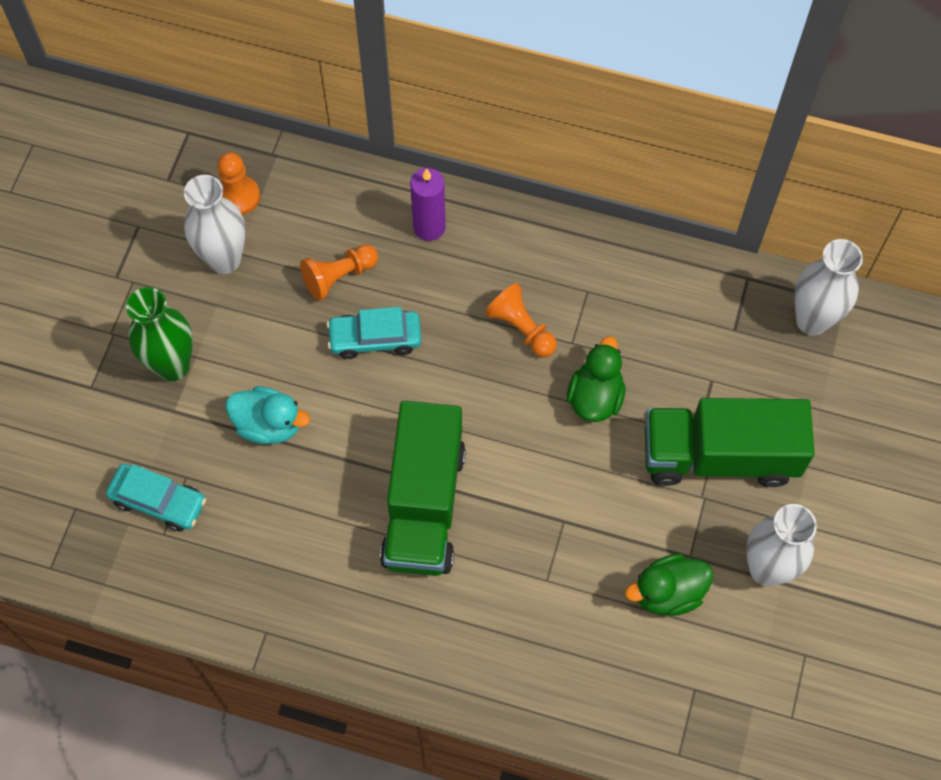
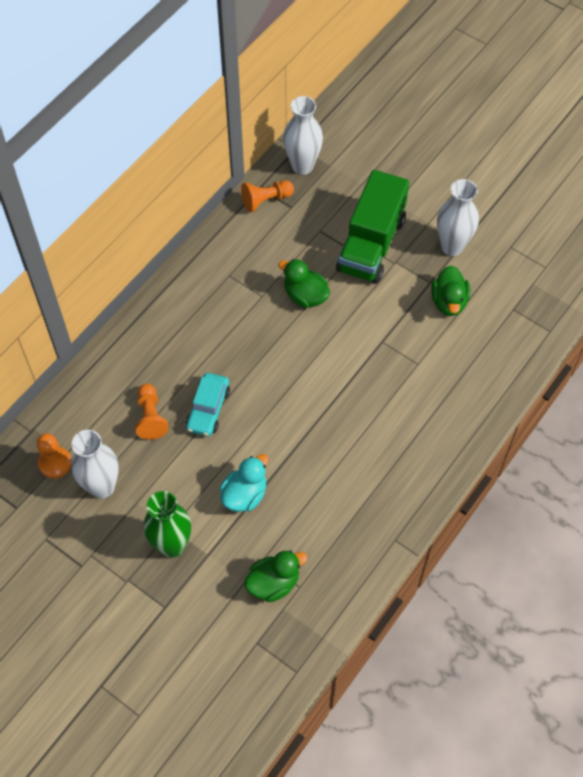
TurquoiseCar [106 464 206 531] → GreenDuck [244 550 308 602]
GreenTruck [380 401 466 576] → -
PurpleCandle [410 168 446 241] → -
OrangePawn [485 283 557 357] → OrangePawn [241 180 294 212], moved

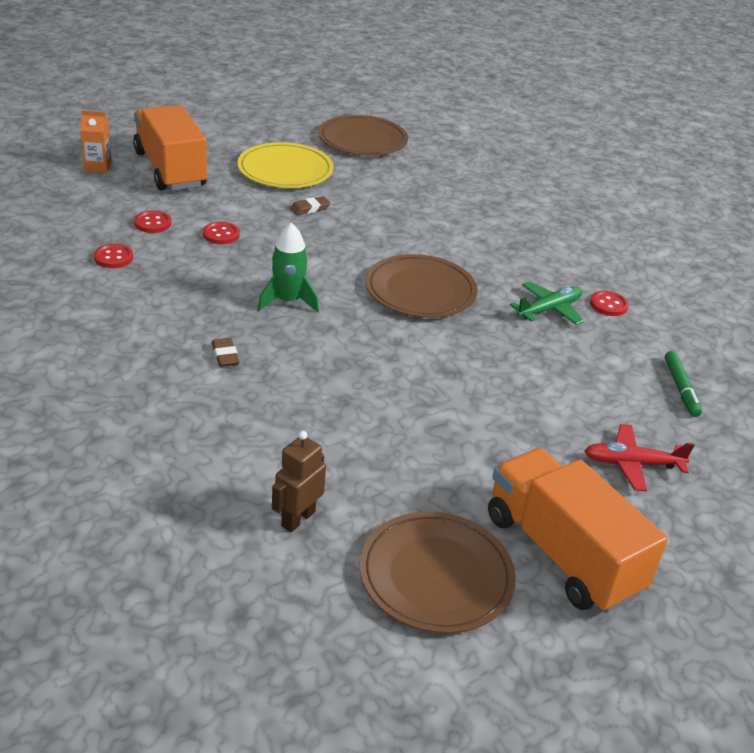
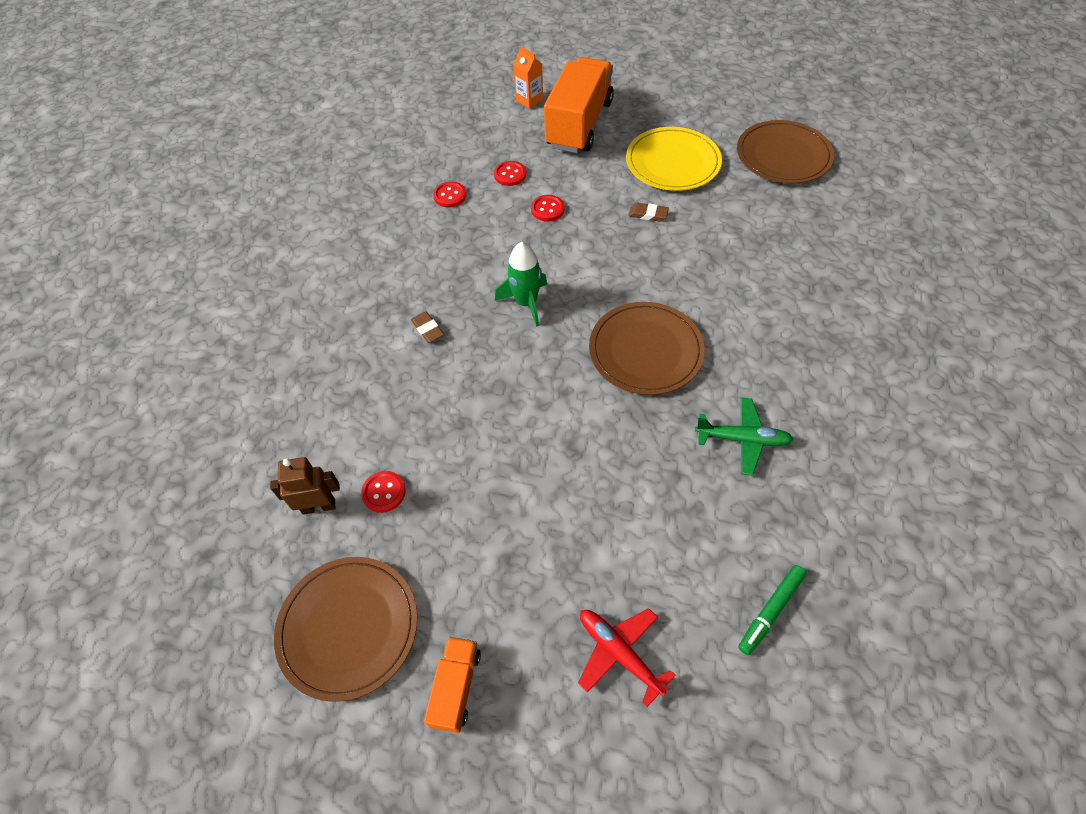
BrownEraser [212 338 240 367] → BrownEraser [411 311 444 343], 60 degrees counterclockwise
OrangeTruck [488 448 668 613] → OrangeTruck [424 636 481 733], x0.49
RedButton [590 291 629 316] → RedButton [361 471 406 513], moved

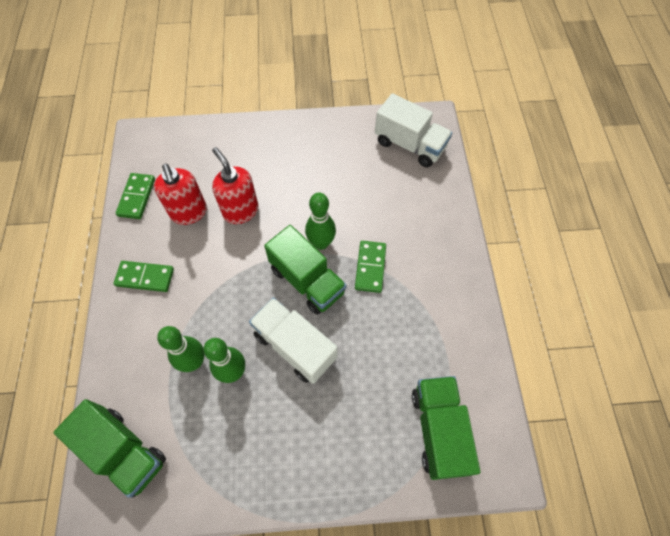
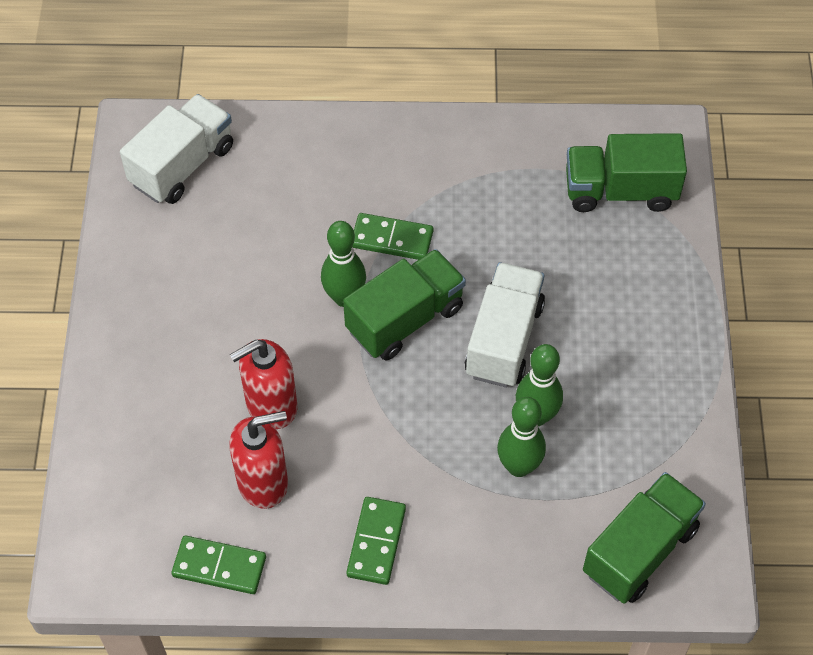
WhiteTruck [249 297 337 384] → WhiteTruck [465 262 545 388], 150 degrees clockwise

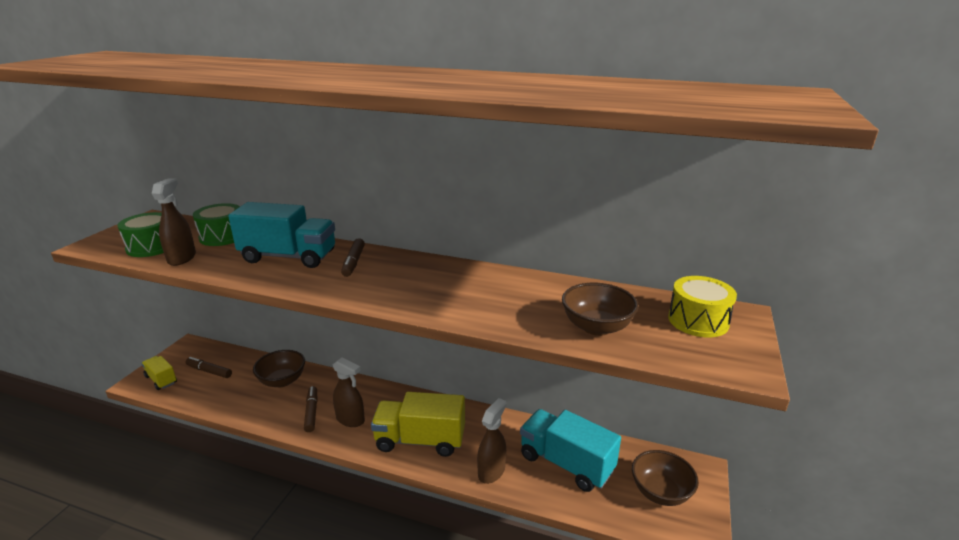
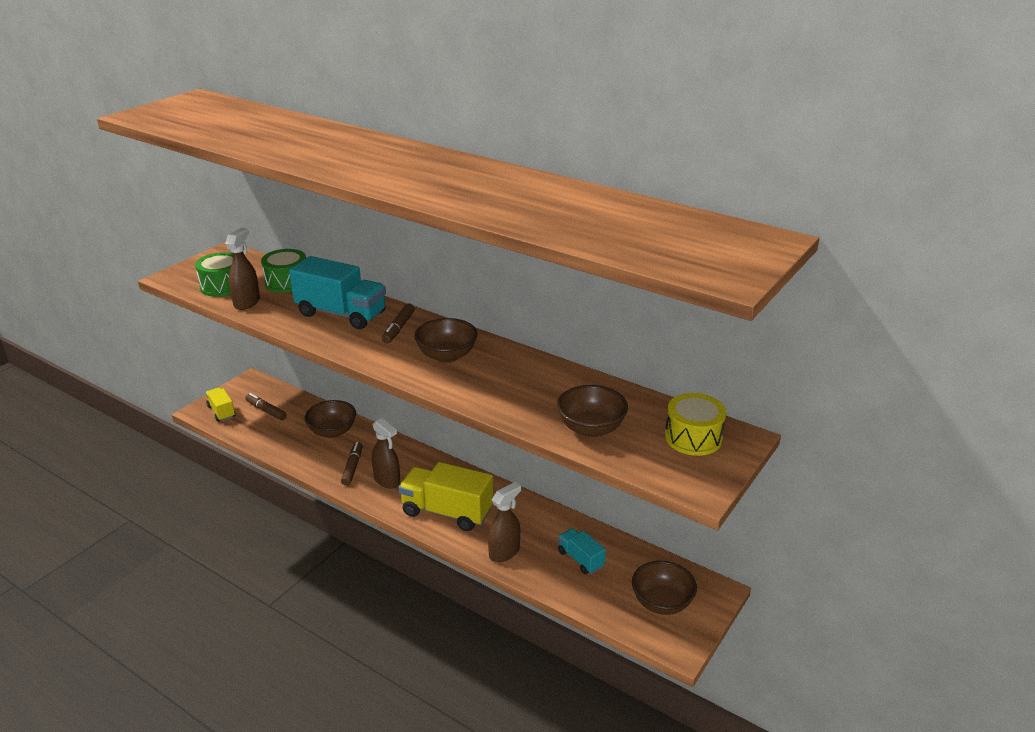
TurquoiseTruck [520 409 621 492] → TurquoiseTruck [558 528 606 574], x0.54
- → BrownBowl [414 318 478 363]

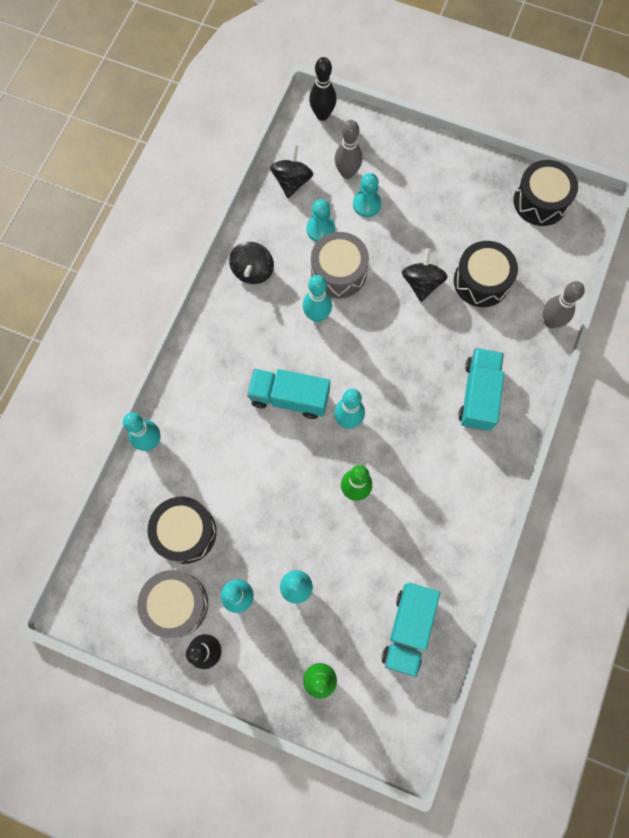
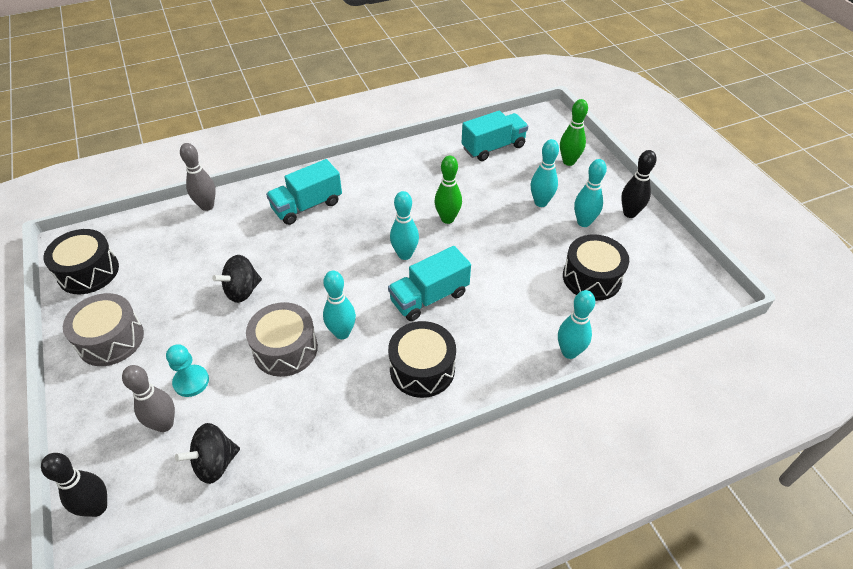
GreyDrum [137 570 208 638] → GreyDrum [63 293 144 366], moved
BlackSpinningTop [229 242 274 284] → -
TurquoiseTruck [247 369 330 419] → TurquoiseTruck [388 246 471 321], 90 degrees clockwise
TurquoisePawn [307 199 335 242] → -
BlackDrum [454 241 518 307] → BlackDrum [388 321 456 398], moved

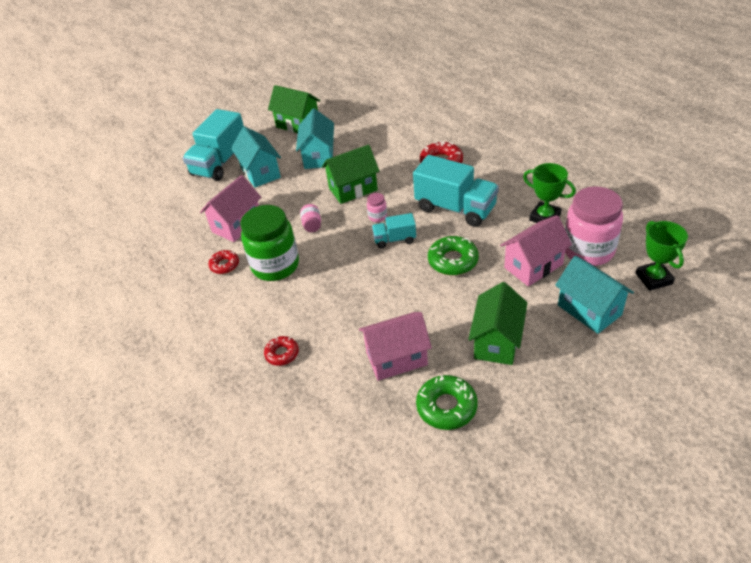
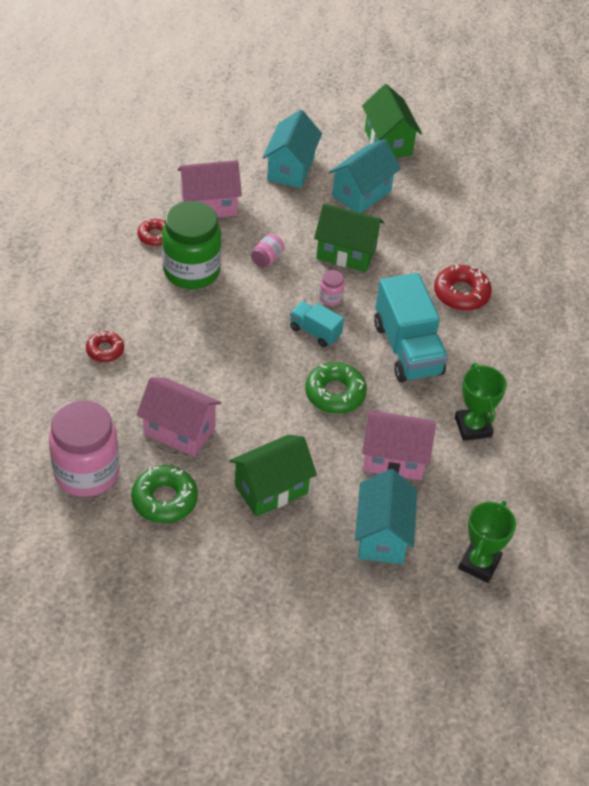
TurquoiseTruck [183 109 244 181] → -
PinkJar [565 186 623 266] → PinkJar [49 400 119 497], moved

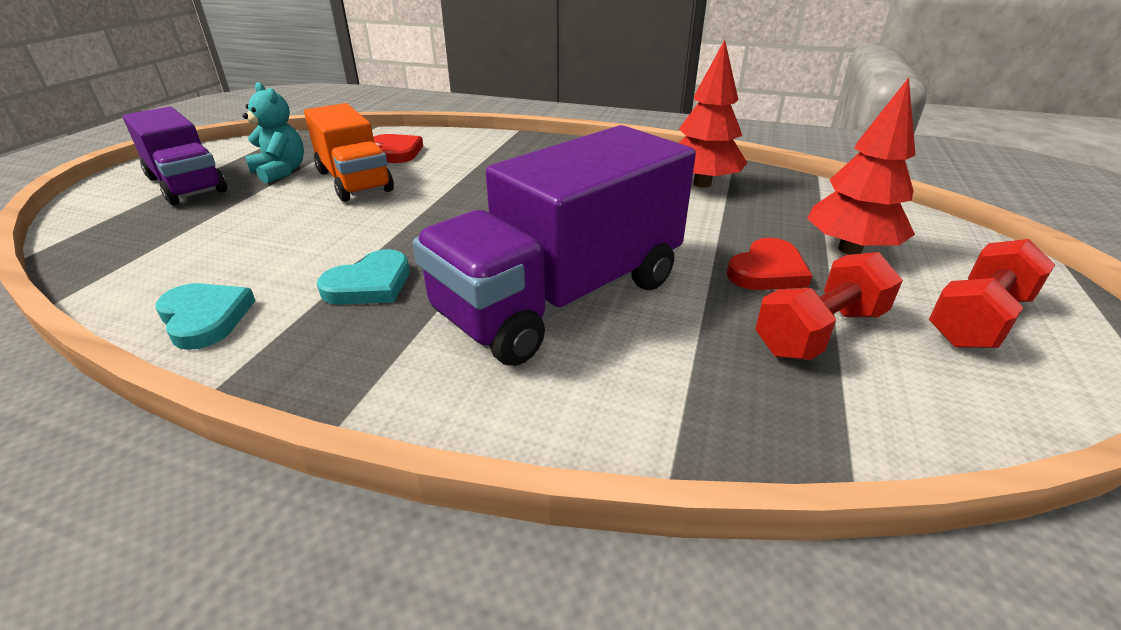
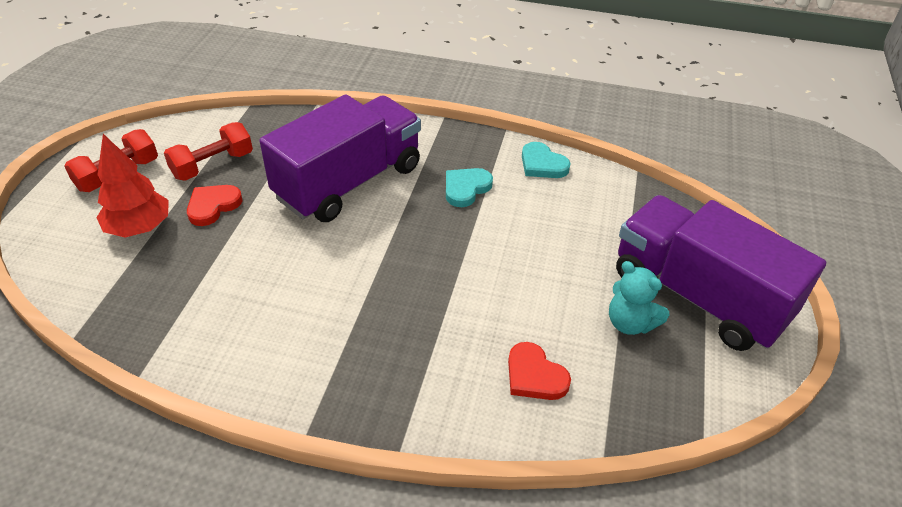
PurpleTruck [123 107 227 205] → PurpleTruck [616 195 826 351], x1.58
OrangeTruck [304 103 394 202] → -
RedTree [679 40 747 188] → -

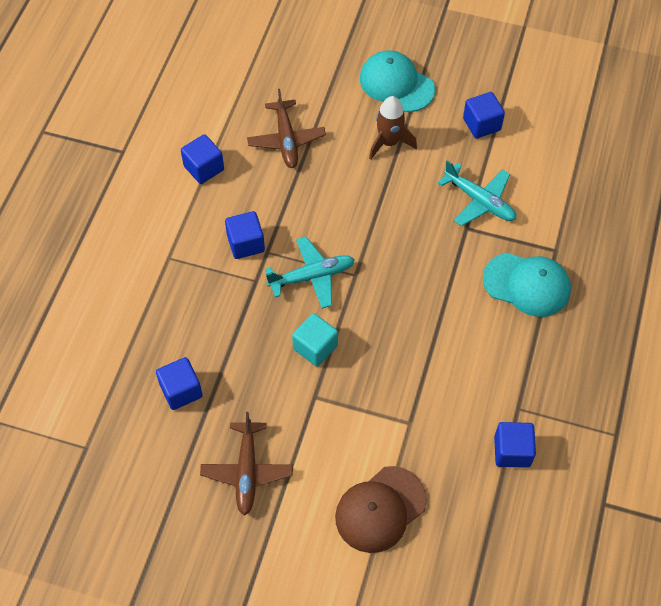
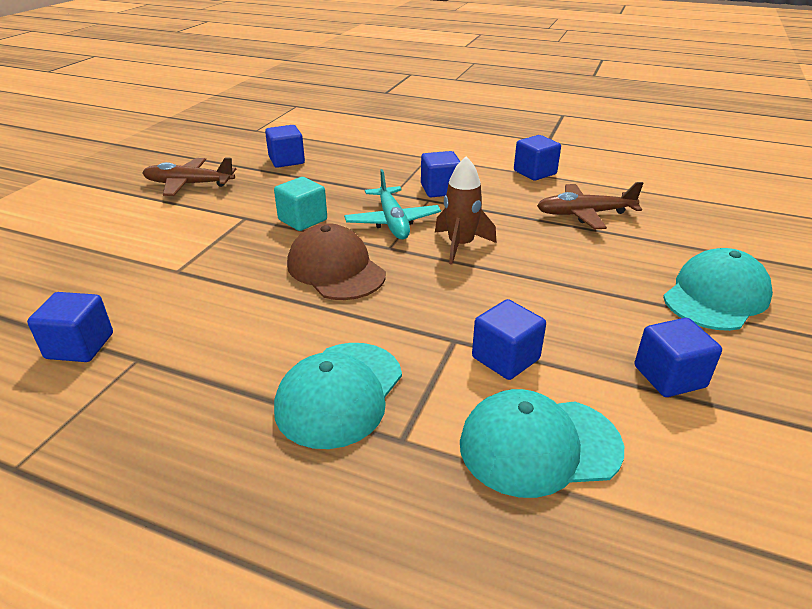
BrownCap [335 466 427 553] → BrownCap [287 223 386 300], moved
BrownRocket [369 96 417 160] → BrownRocket [435 156 496 265], moved
TurquoisePlane [438 160 516 226] → BlueCube [472 299 546 380]
- → TurquoiseCap [460 389 624 498]

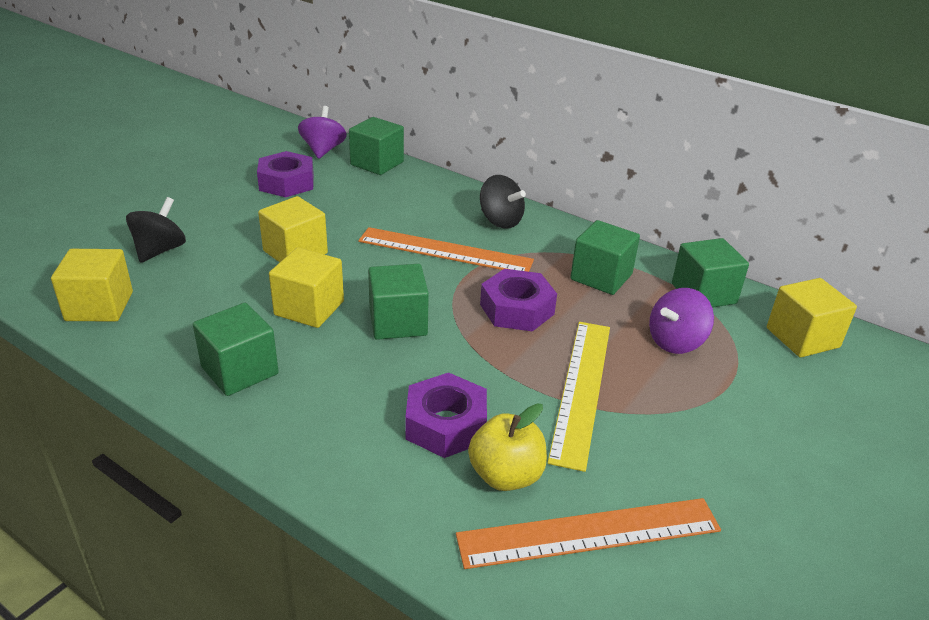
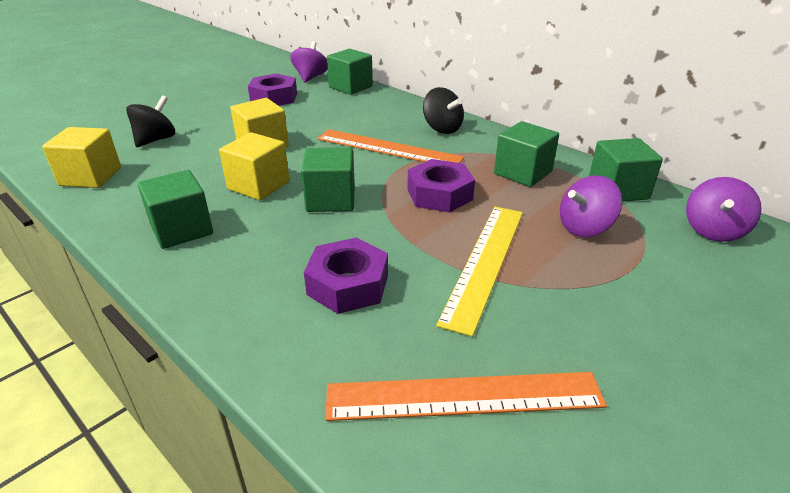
YellowApple [468 404 547 491] → -
YellowCube [767 278 857 357] → PurpleSpinningTop [686 177 762 242]

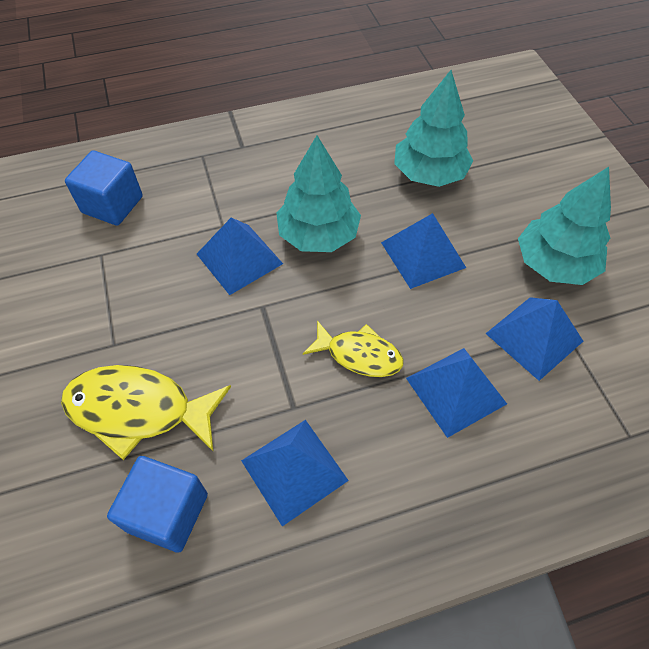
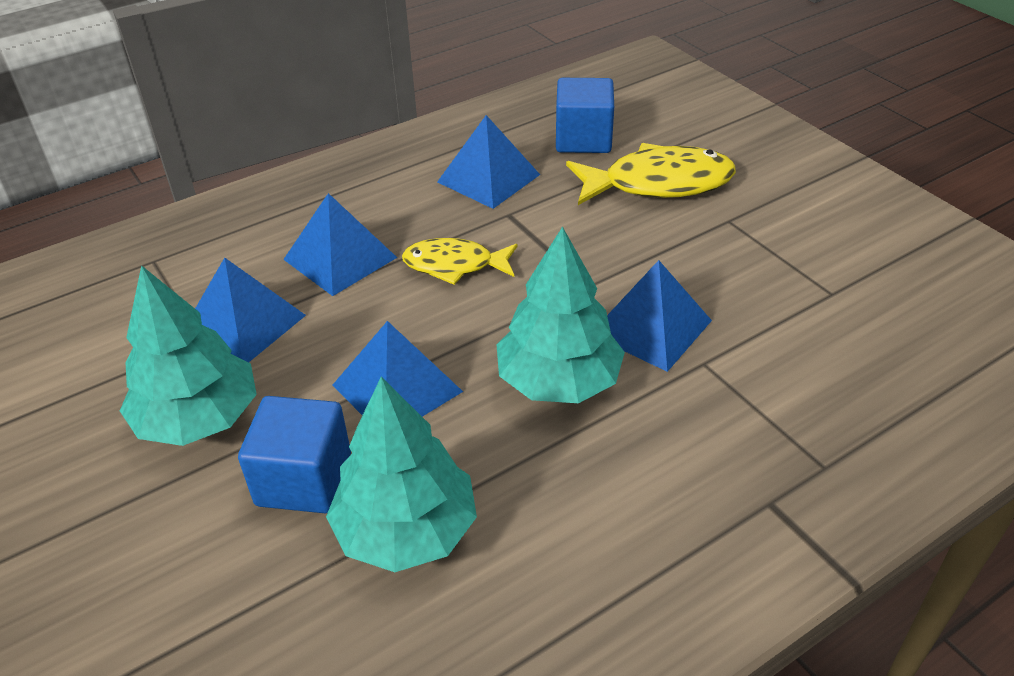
BlueCube [65 150 143 226] → BlueCube [238 396 351 514], moved

